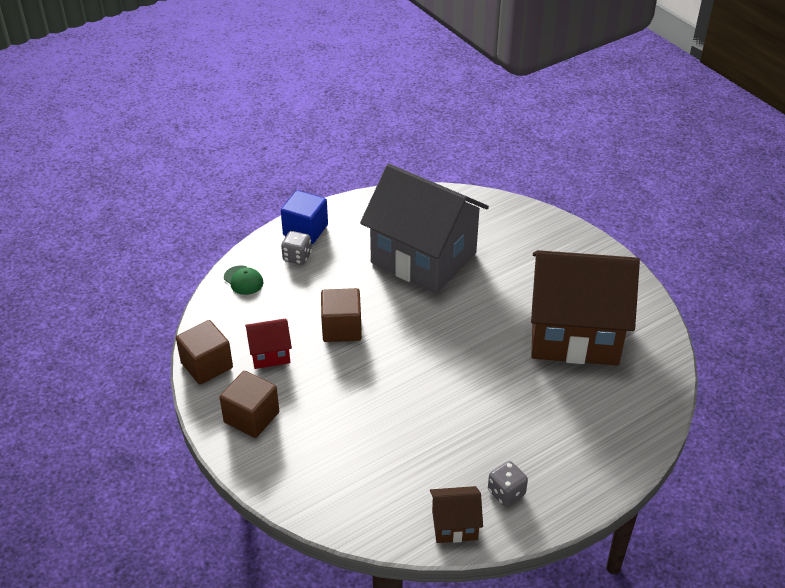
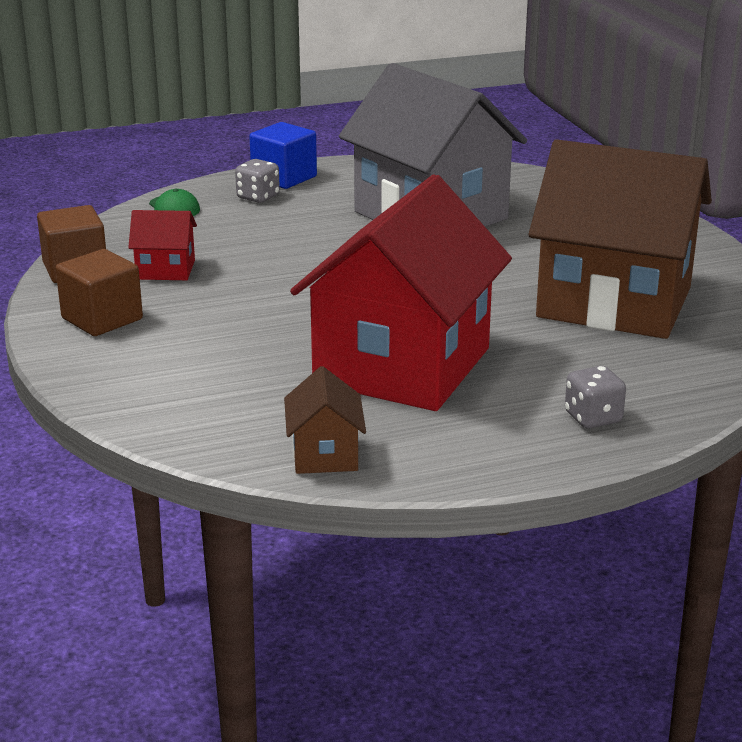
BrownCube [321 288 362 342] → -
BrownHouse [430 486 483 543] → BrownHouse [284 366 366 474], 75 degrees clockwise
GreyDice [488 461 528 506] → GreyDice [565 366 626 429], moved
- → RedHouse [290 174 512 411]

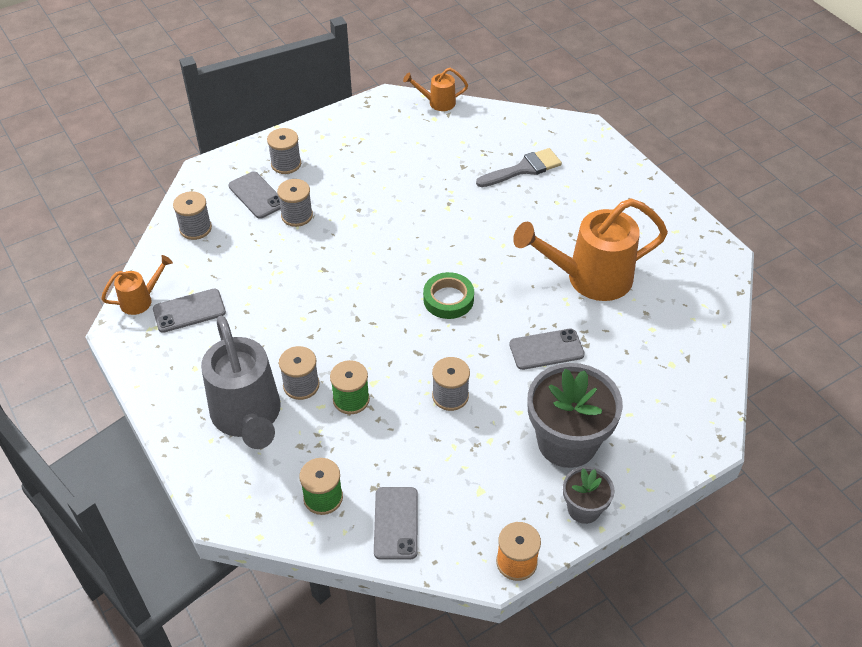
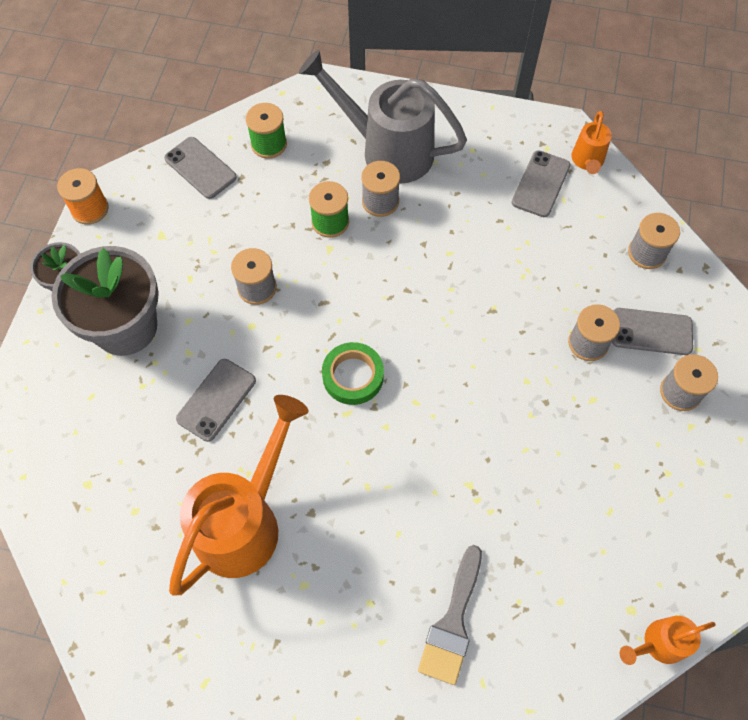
OrangeWateringCan [403 68 468 111] → OrangeWateringCan [620 616 715 665], 150 degrees counterclockwise

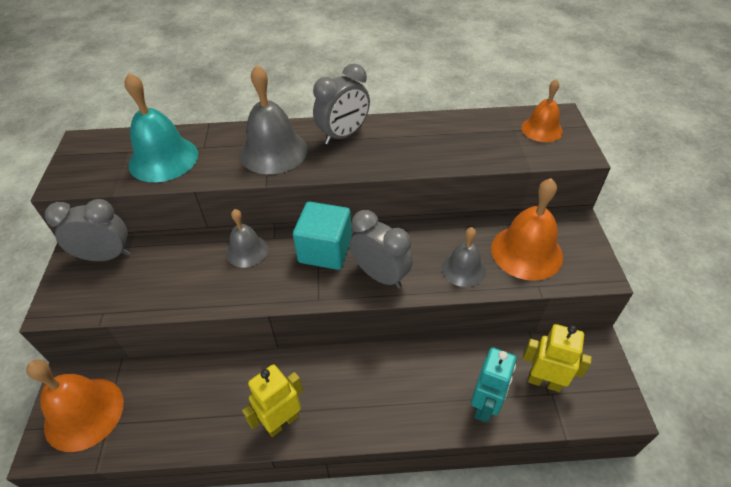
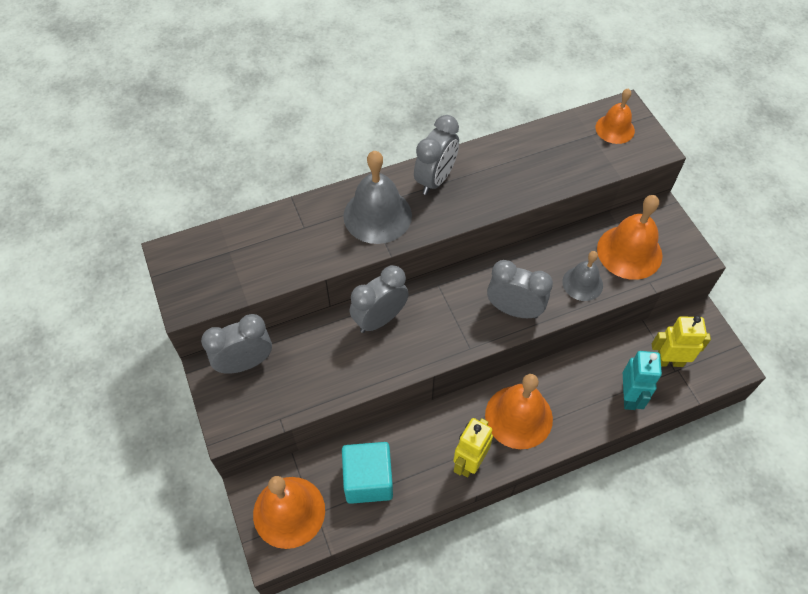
TurquoiseBell [125 73 198 182] → -
GreyBell [226 209 268 267] → GreyClock [350 265 409 333]
TurquoiseCube [293 202 352 270] → TurquoiseCube [342 442 393 504], moved
- → OrangeBell [485 374 553 449]

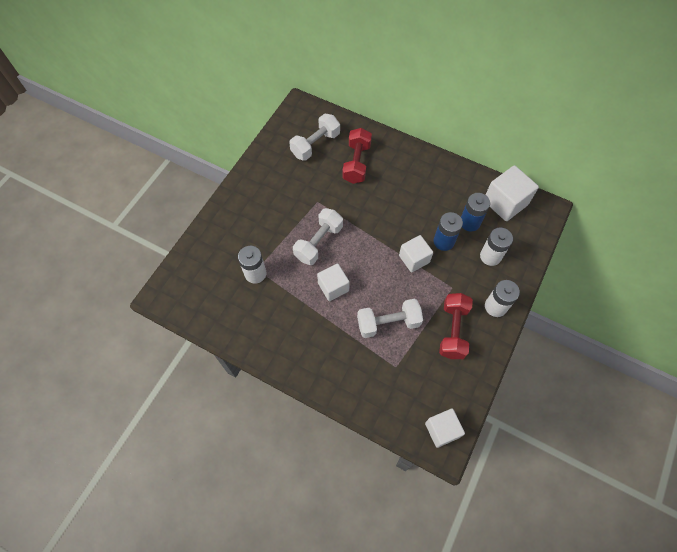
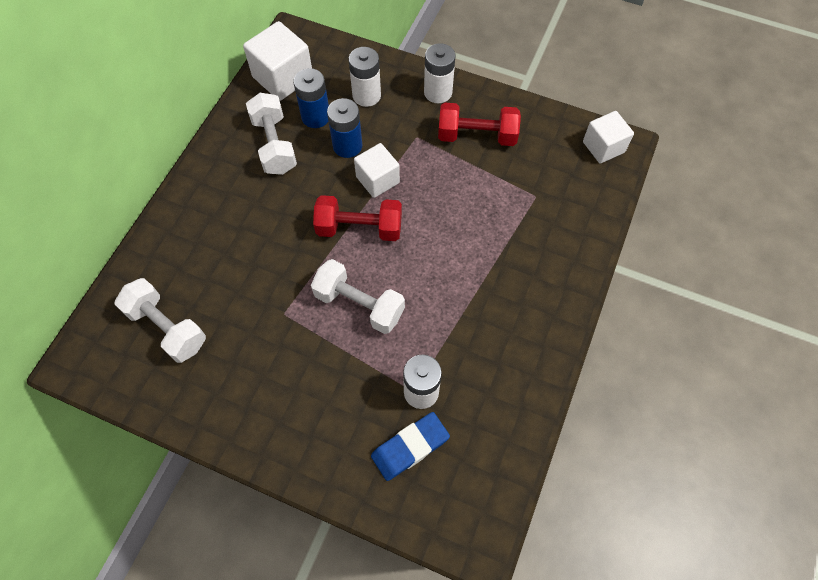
WhiteCube [317 263 350 301] → -
RedDumbbell [342 128 372 184] → RedDumbbell [313 195 402 241], moved
WhiteDumbbell [357 299 423 338] → WhiteDumbbell [246 93 297 175], moved
- → BlueEraser [371 412 450 481]

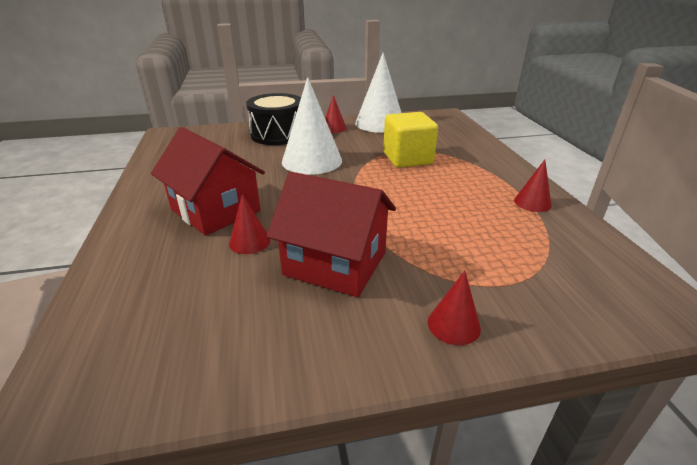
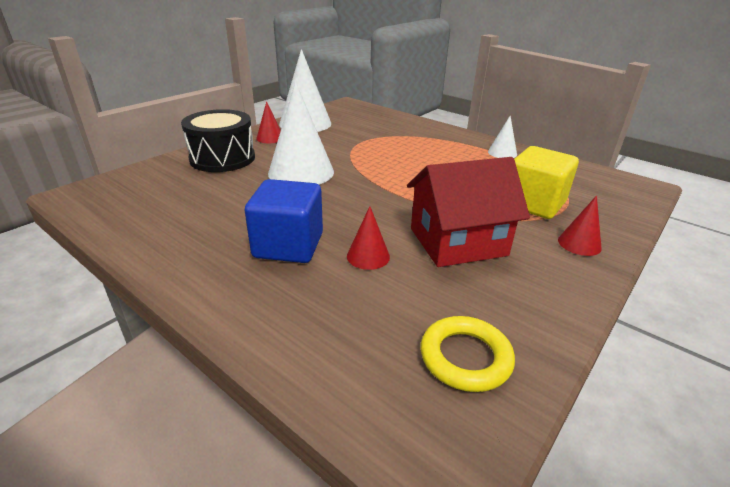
RedHouse [151 127 265 236] → BlueCube [245 179 323 263]
YellowCube [383 112 438 168] → YellowCube [514 146 579 219], moved
RedCone [514 160 551 212] → WhiteCone [488 115 517 158]
- → YellowRing [421 316 515 392]

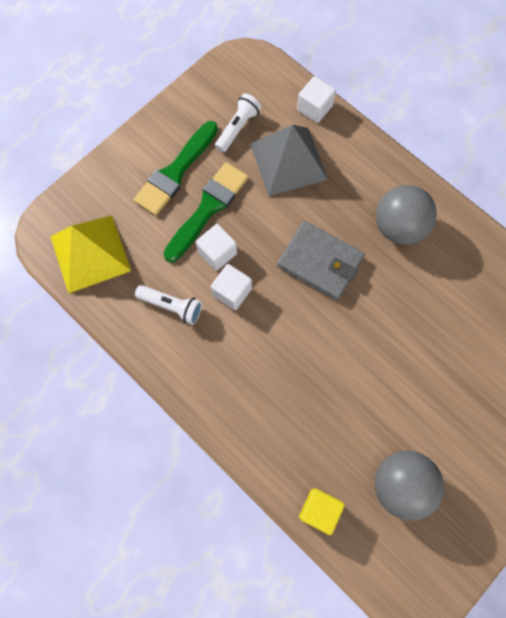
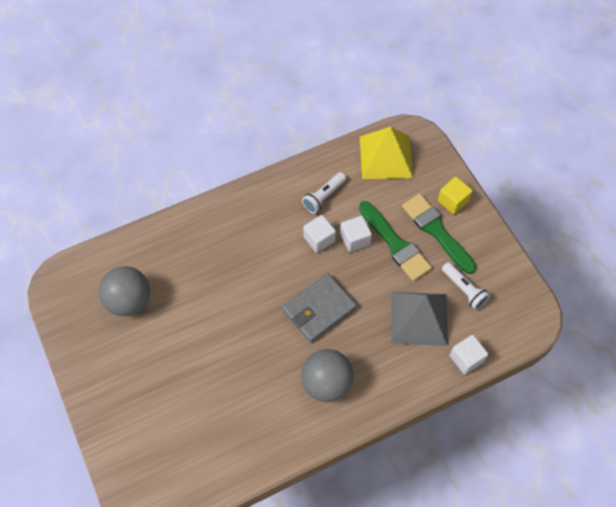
YellowCube [299 489 345 535] → YellowCube [438 177 473 214], moved

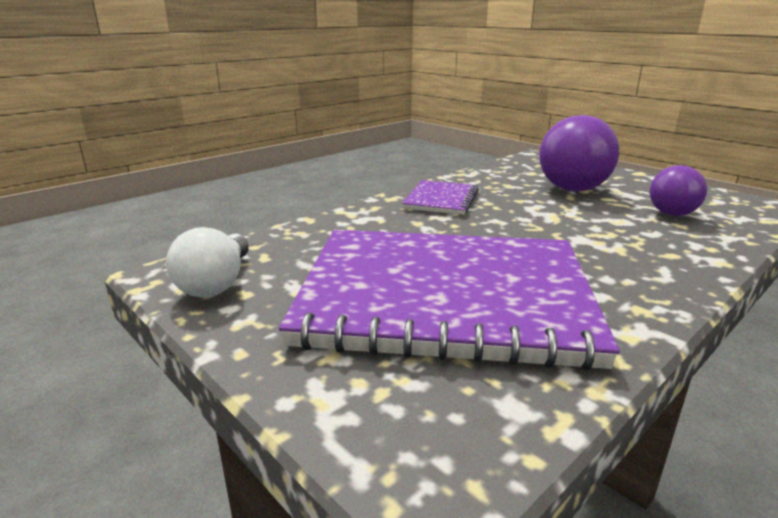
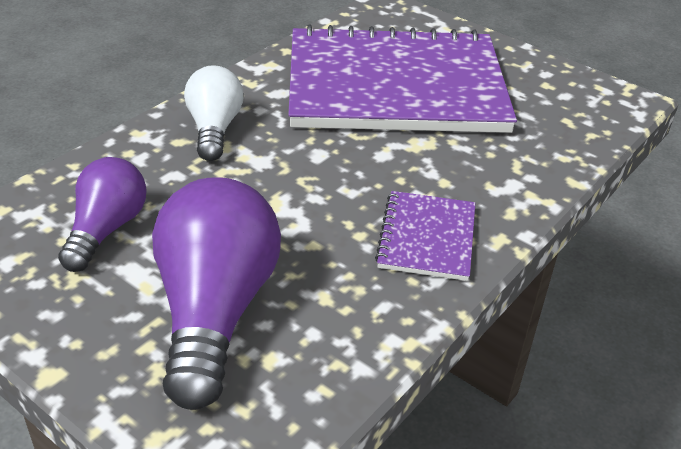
WhiteLightBulb [166 227 249 297] → WhiteLightBulb [184 65 243 161], moved

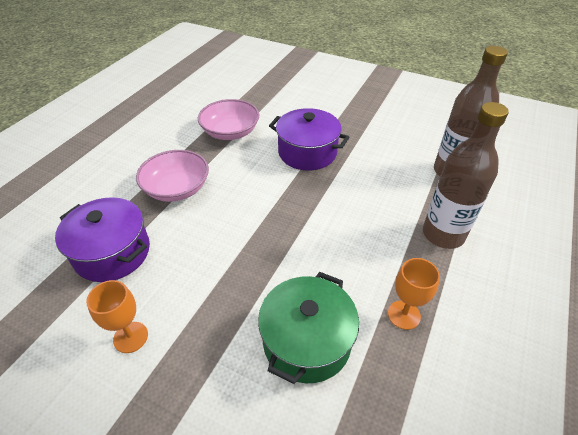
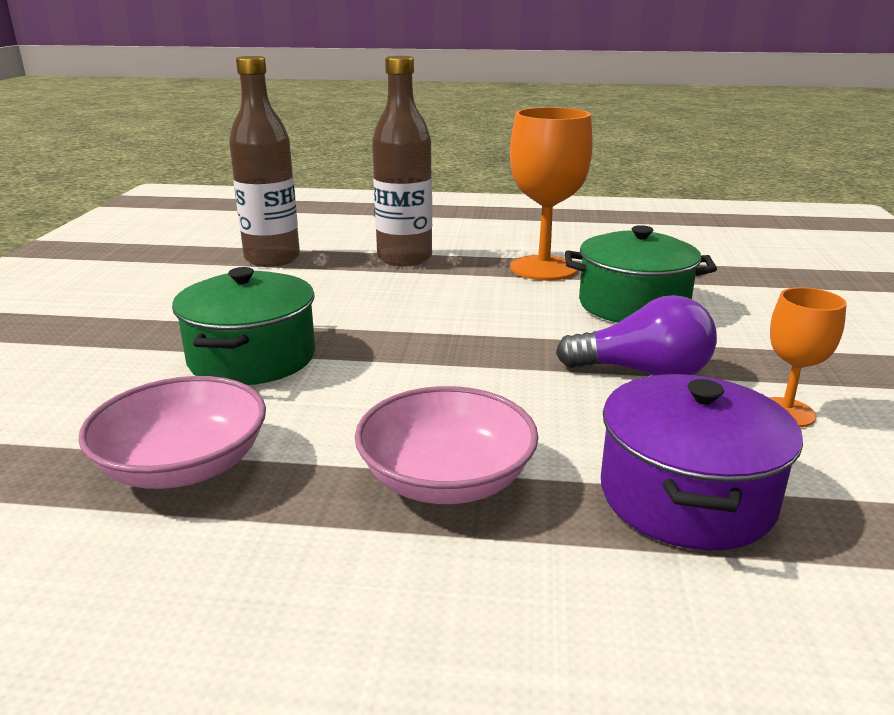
PurplePot [269 108 349 171] → GreenPot [172 267 315 385]
OrangeGoblet [388 258 440 330] → OrangeGoblet [510 107 593 281], x1.81
- → PurpleLightBulb [556 295 717 376]

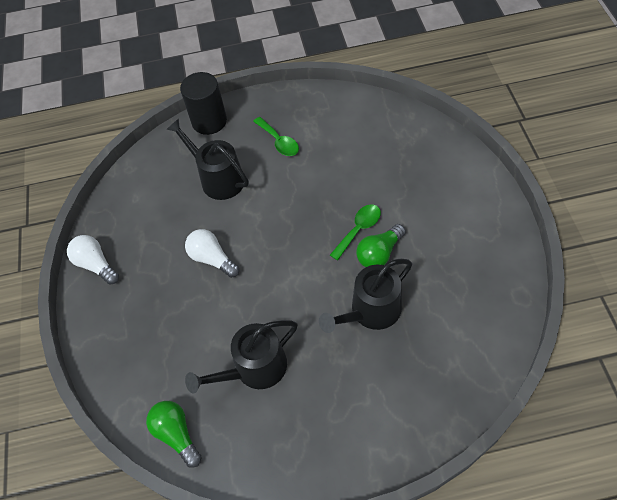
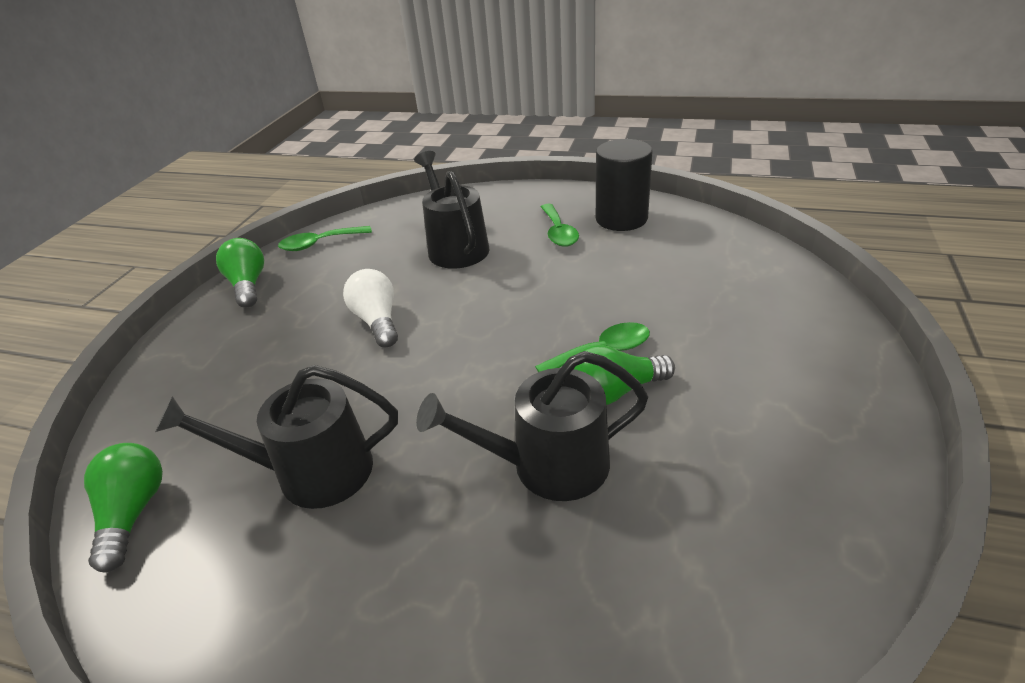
WhiteLightBulb [67 235 119 284] → GreenLightBulb [216 238 264 308]
BlackCylinder [180 72 227 135] → BlackCylinder [596 139 652 231], moved
- → GreenSpoon [278 226 372 251]

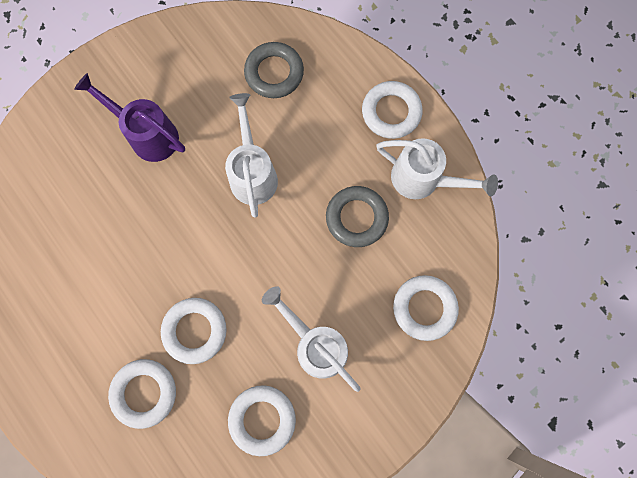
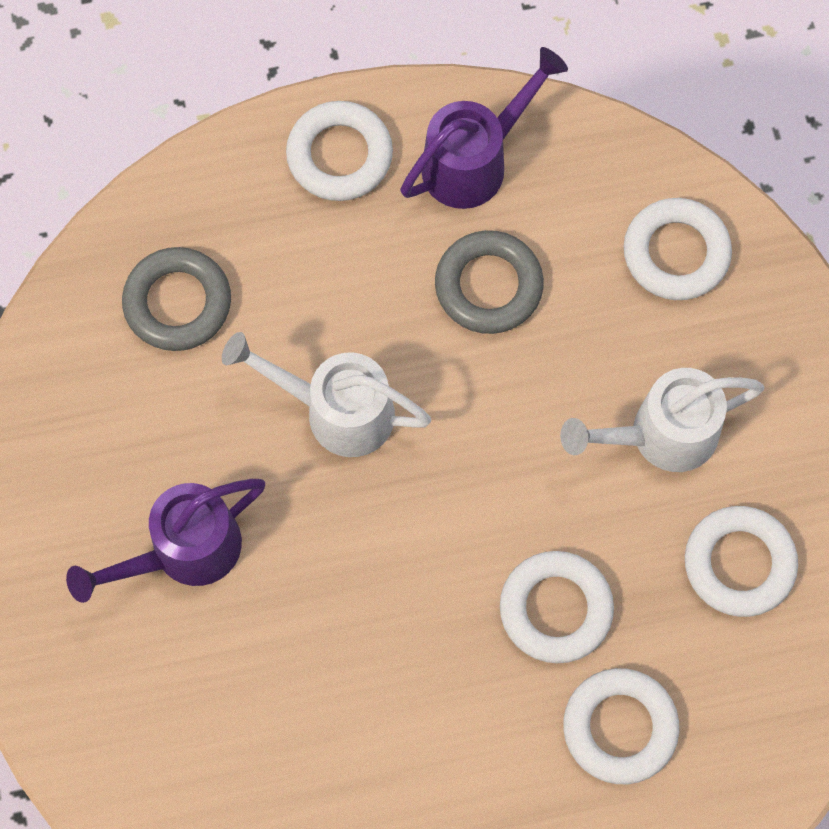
WhiteWateringCan [376 138 498 199] → PurpleWateringCan [400 47 568 209]

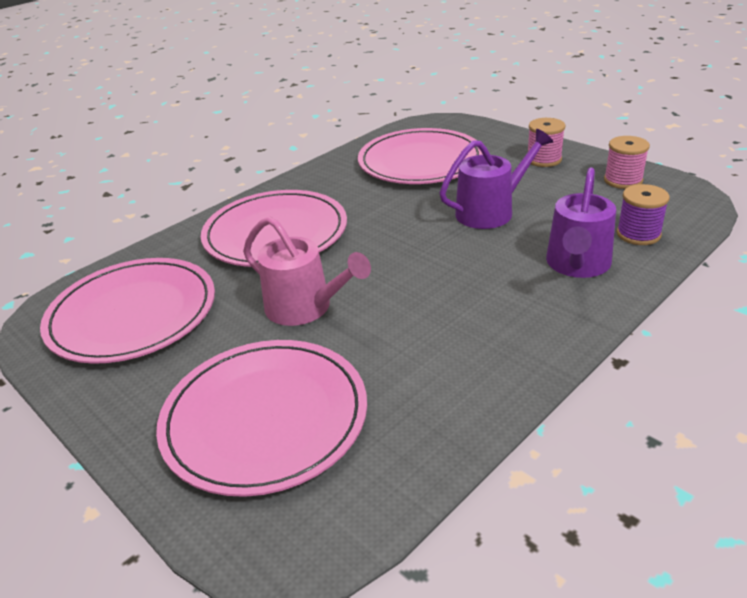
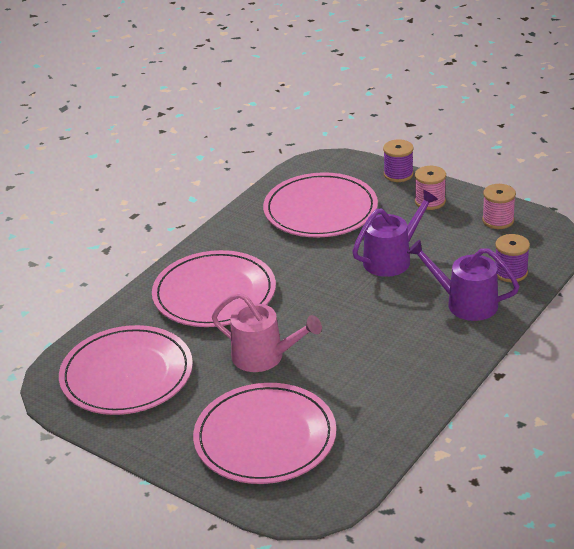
PurpleWateringCan [546 168 616 278] → PurpleWateringCan [407 240 520 321], 105 degrees clockwise
- → PurpleSpool [383 139 414 182]

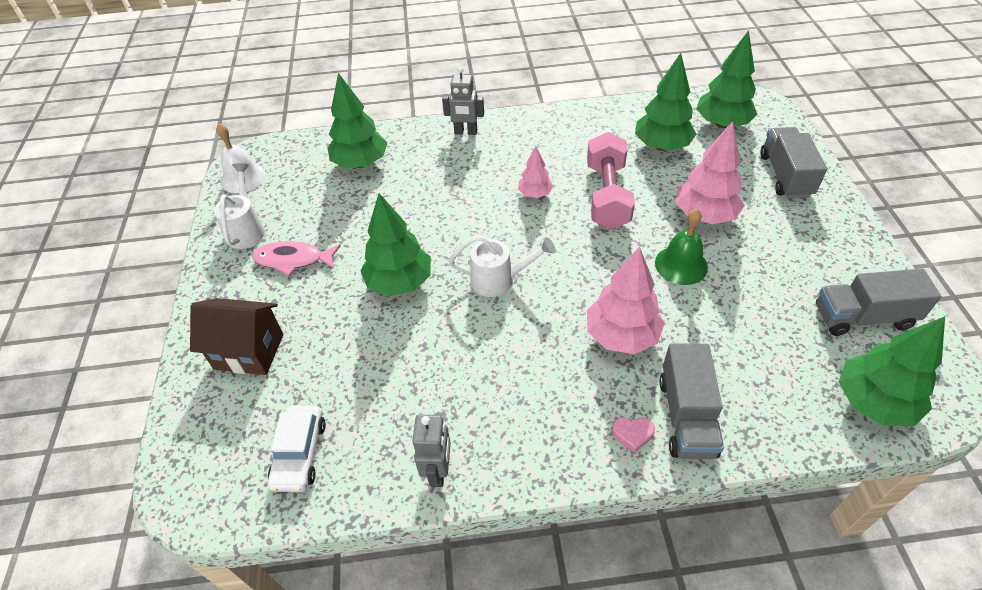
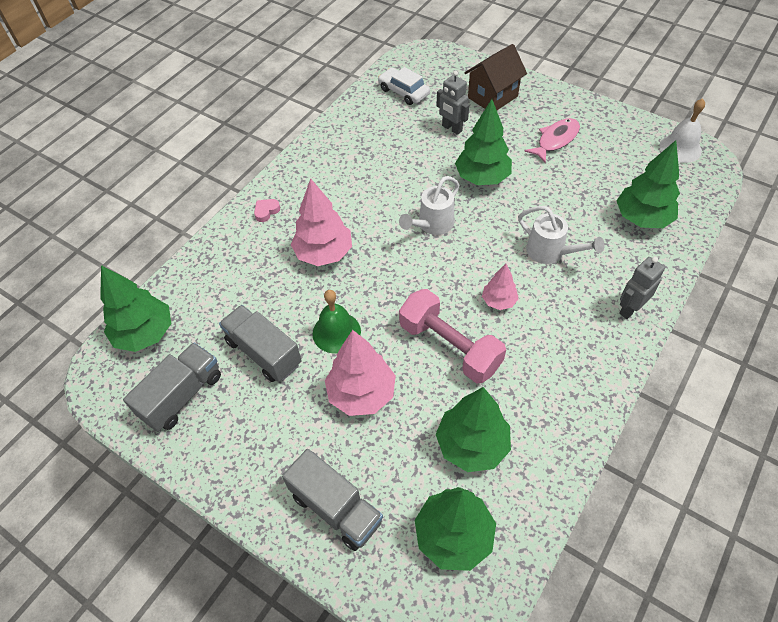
WhiteWateringCan [214 163 265 249] → WhiteWateringCan [518 206 605 264], moved
GreyRobot [412 415 451 487] → GreyRobot [437 71 469 135], moved
GreyTruck [659 344 724 459] → GreyTruck [219 305 302 382], moved

